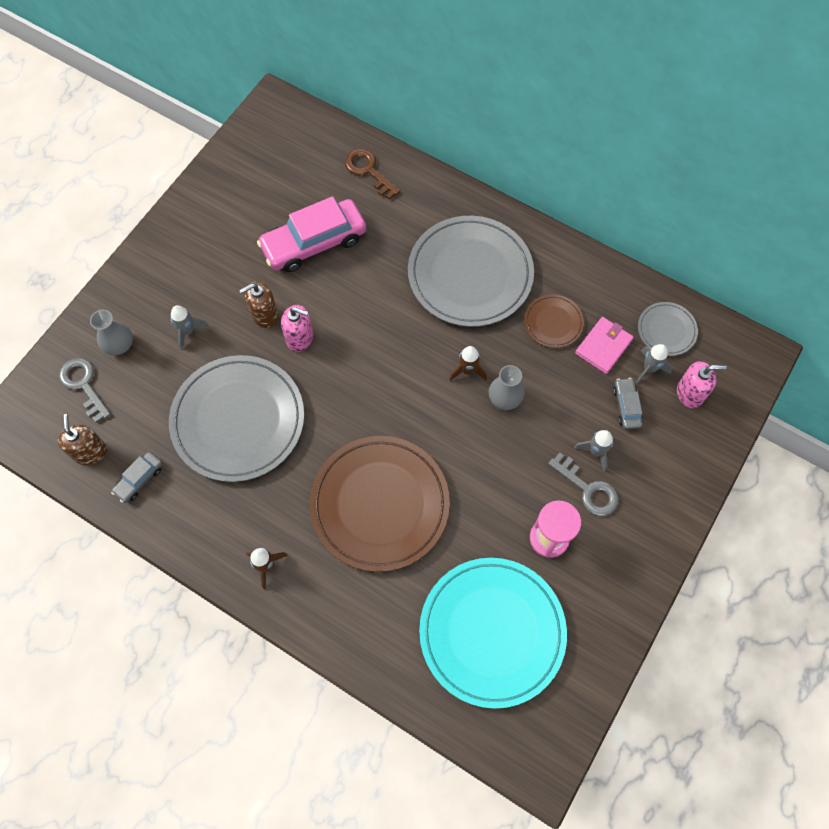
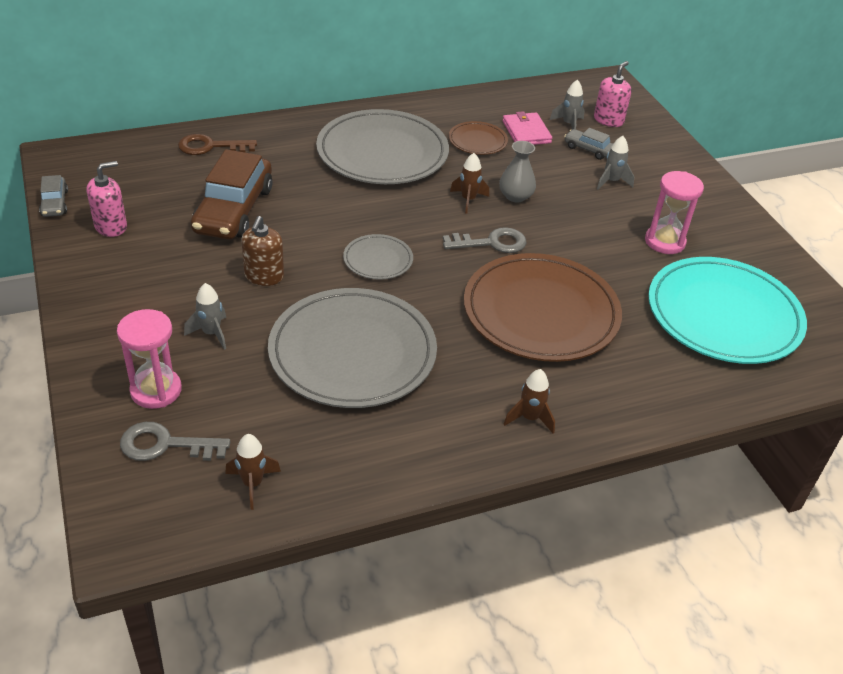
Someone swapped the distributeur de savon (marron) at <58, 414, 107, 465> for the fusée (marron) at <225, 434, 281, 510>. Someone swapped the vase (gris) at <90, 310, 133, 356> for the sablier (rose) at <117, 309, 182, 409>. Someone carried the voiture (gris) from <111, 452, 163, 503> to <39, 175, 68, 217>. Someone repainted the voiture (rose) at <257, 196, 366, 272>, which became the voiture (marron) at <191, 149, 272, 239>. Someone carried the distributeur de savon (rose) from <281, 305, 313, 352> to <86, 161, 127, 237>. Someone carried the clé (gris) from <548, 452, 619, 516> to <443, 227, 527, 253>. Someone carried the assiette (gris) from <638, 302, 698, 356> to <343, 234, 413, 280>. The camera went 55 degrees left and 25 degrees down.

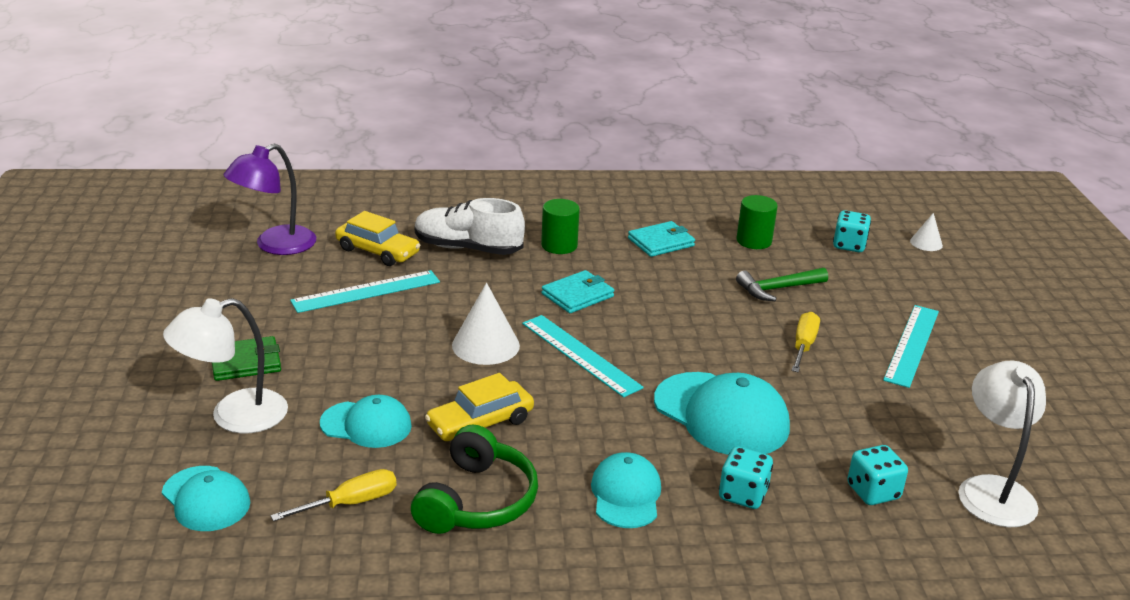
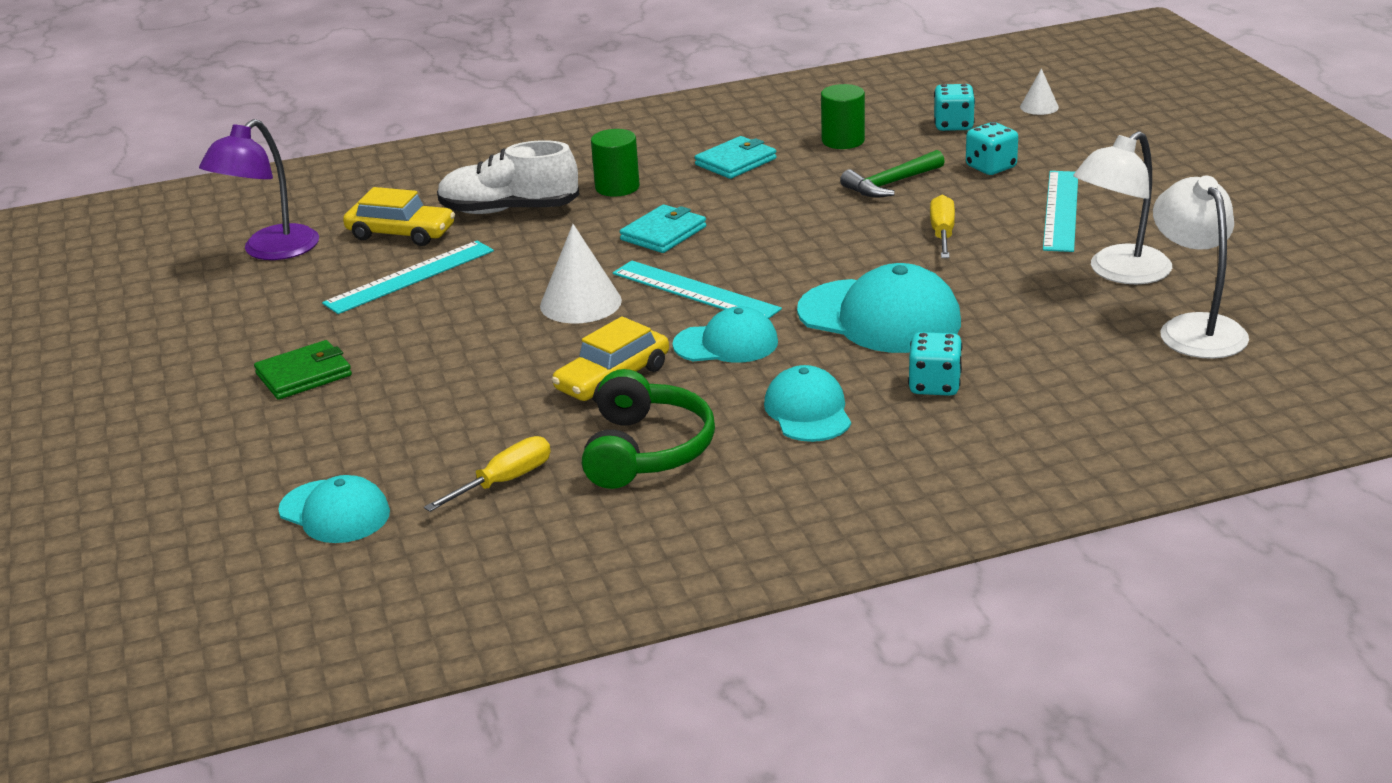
Someone carried the lampe (blanc) from <163, 298, 288, 434> to <1073, 131, 1172, 284>. Someone carried the casquette (turquoise) from <320, 395, 412, 448> to <672, 306, 778, 363>. Someone carried the dé (turquoise) from <847, 445, 908, 505> to <966, 122, 1018, 175>. The camera went 10 degrees left and 0 degrees up.

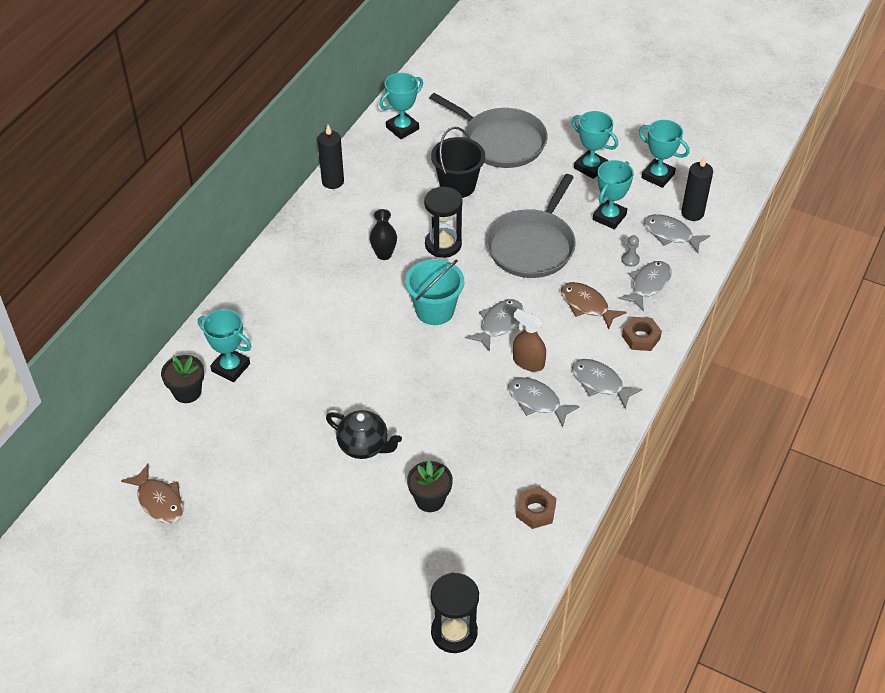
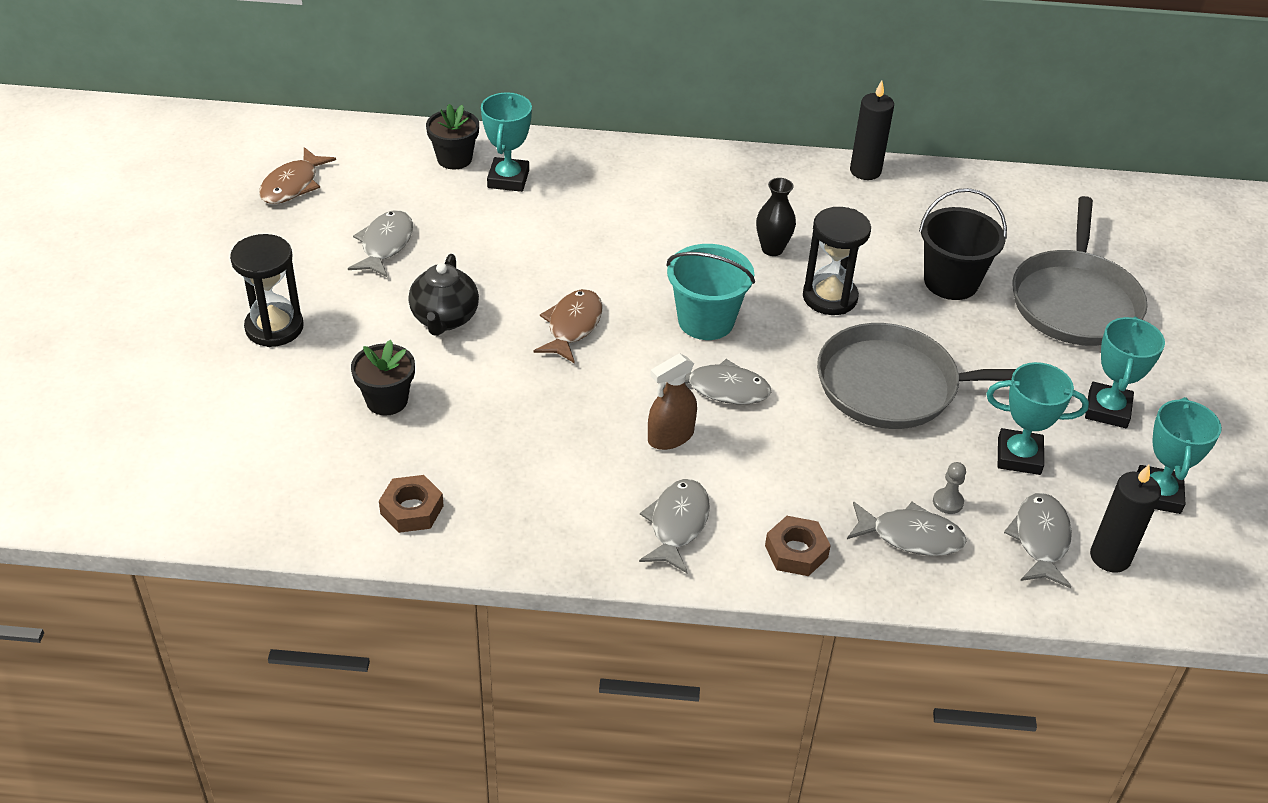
Someone took away the trophée (turquoise) at <380, 73, 423, 139>. Someone carried the sablier (noir) from <431, 573, 479, 653> to <230, 234, 304, 347>. Someone carried the poisson (gris) from <508, 377, 580, 427> to <348, 210, 413, 277>. Someone rotated the vaporisateur (marron) at <513, 309, 546, 372> by 135 degrees counterclockwise. Someone carried the poisson (marron) from <561, 282, 627, 329> to <534, 289, 603, 363>. The camera went 65 degrees right and 5 degrees down.

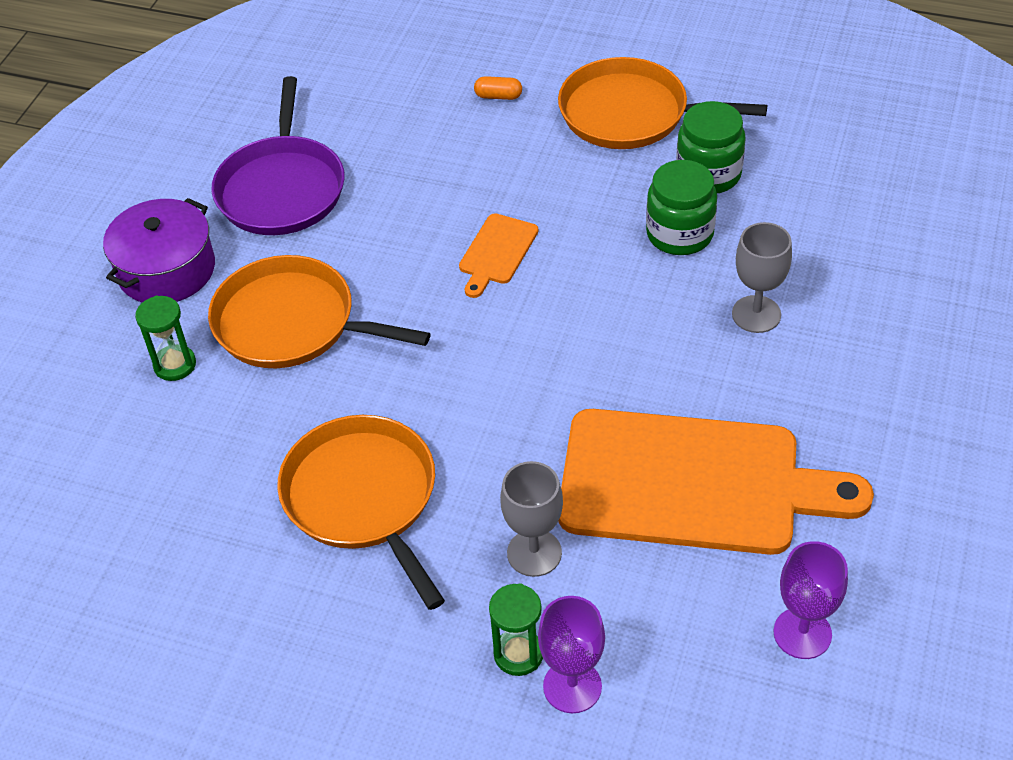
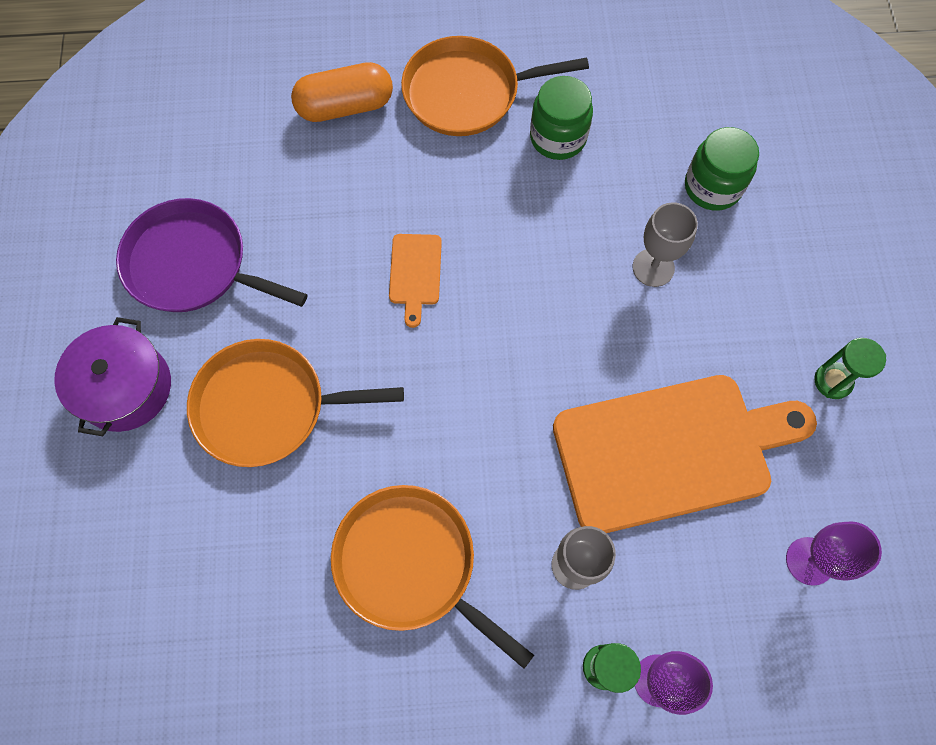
Someone carried the sablier (vert) from <135, 296, 196, 381> to <814, 338, 886, 399>. Someone rotated the poêle (violet) at <211, 76, 345, 235> by 135 degrees clockwise. Someone scaled the gélule (orange) at <474, 76, 522, 100> by 2.24. Someone carried the bocal (vert) from <646, 160, 717, 255> to <685, 127, 759, 211>. The camera went 25 degrees left and 20 degrees up.

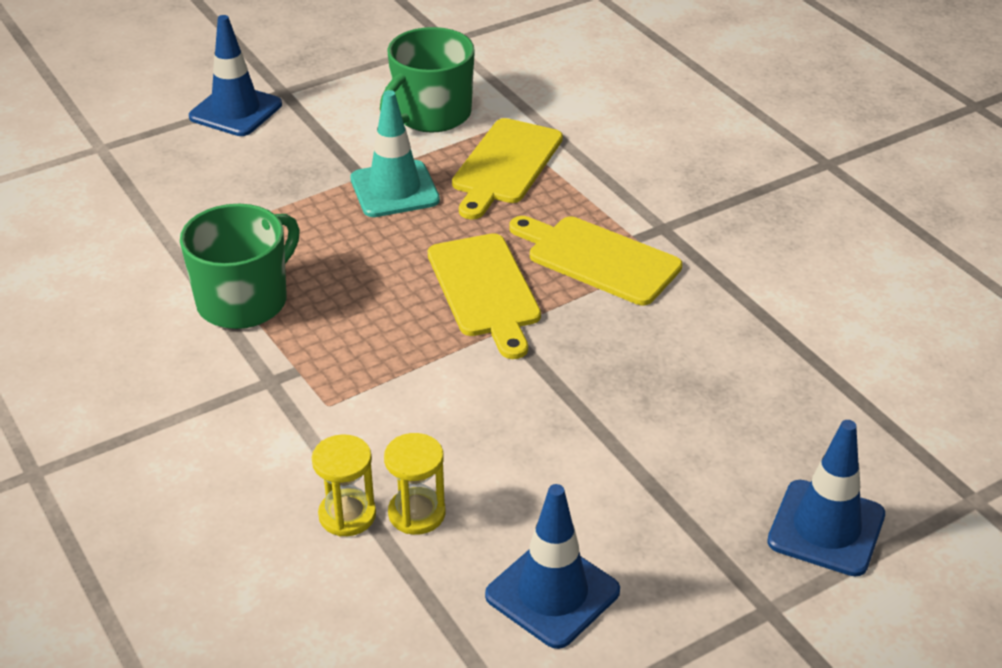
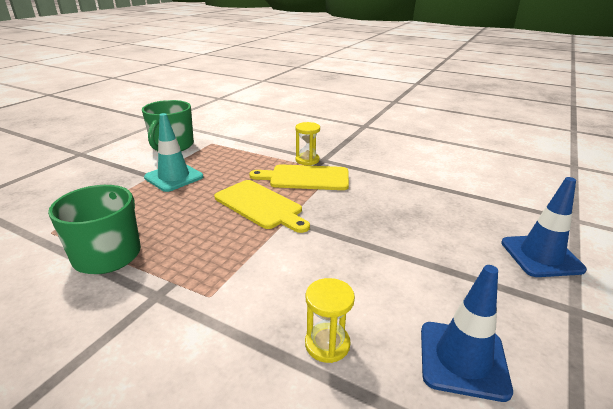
Someone took away the cône de chantier (bleu) at <189, 15, 282, 136>. Someone carried the sablier (jaune) from <312, 434, 376, 536> to <295, 122, 320, 165>. Someone took away the planche à découper (jaune) at <452, 118, 563, 219>. The camera went 30 degrees left and 10 degrees down.

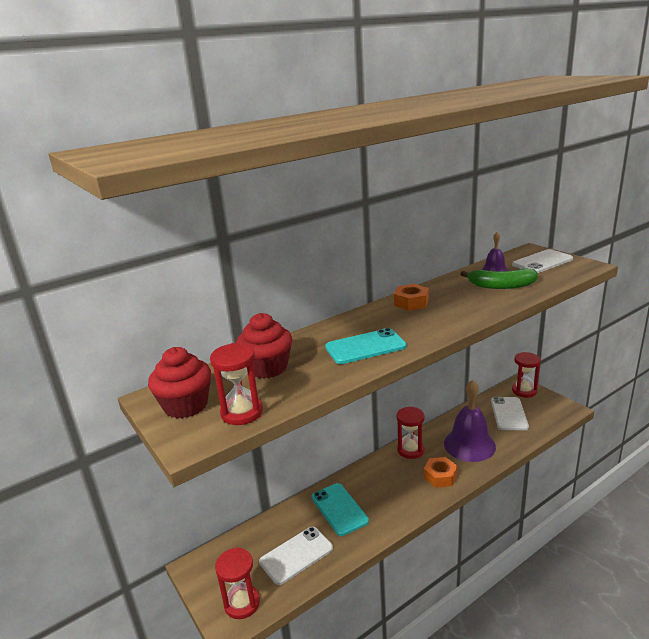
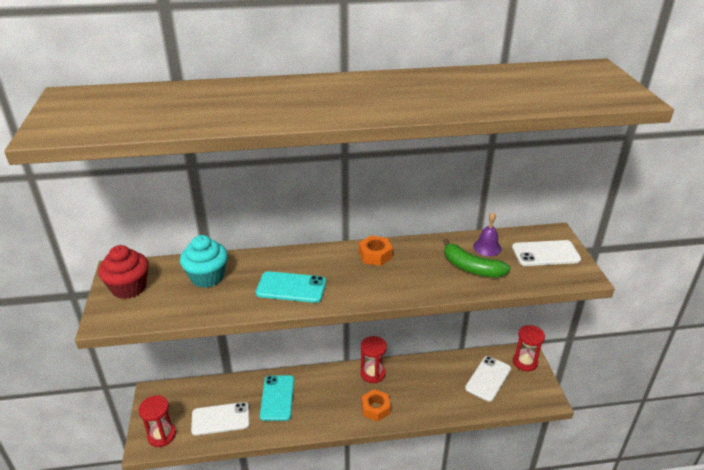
Someone took away the sablier (rouge) at <210, 343, 263, 425>. Someone repainted the muffin (rouge) at <236, 313, 292, 379>, which became the muffin (turquoise) at <180, 235, 228, 288>. Someone took away the cloche (violet) at <444, 380, 496, 462>. The camera went 25 degrees right and 10 degrees up.

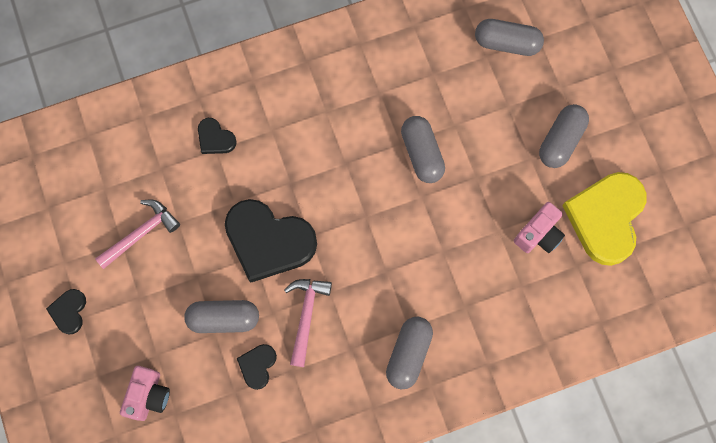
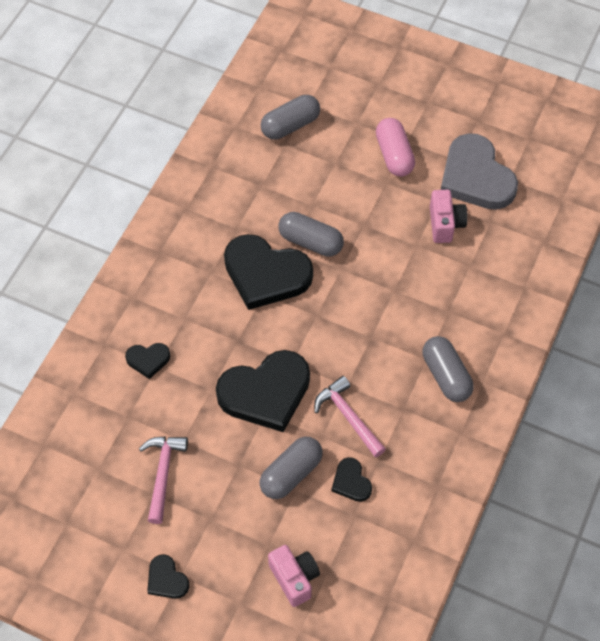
Someone repainted the gélule (gris) at <539, 104, 589, 168>, which became the gélule (rose) at <376, 118, 415, 177>. Someone repainted the cœur (jaune) at <562, 172, 646, 266>, which became the cœur (gris) at <441, 133, 518, 210>. Someone put down the cœur (noir) at <224, 234, 313, 310>. The camera went 45 degrees left and 15 degrees down.

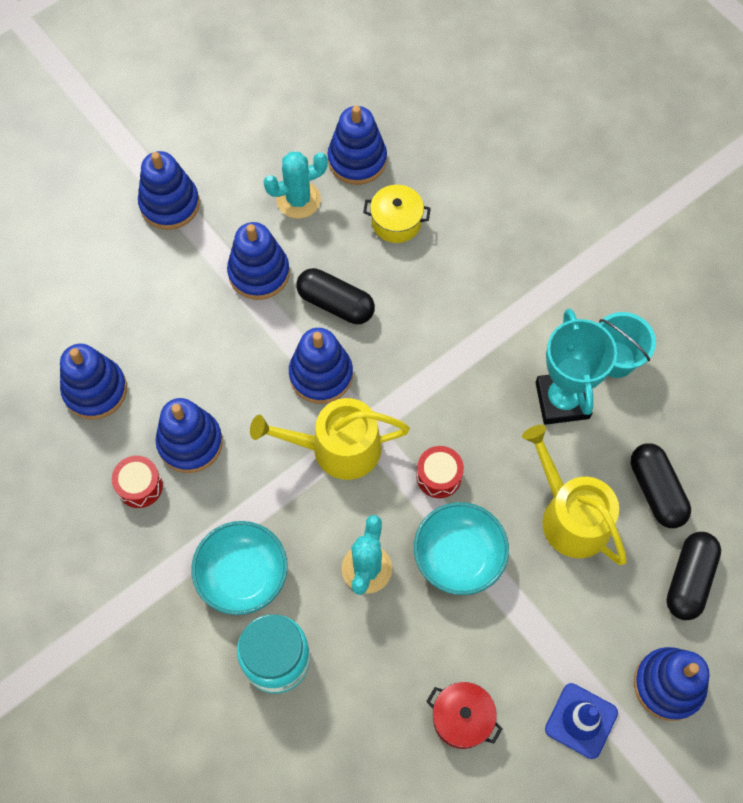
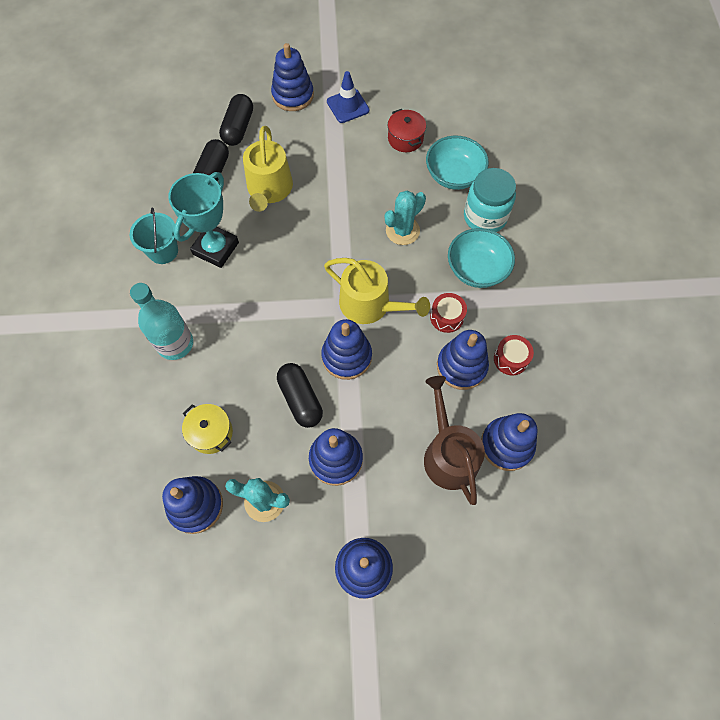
Someone carried the bol (turquoise) from <414, 502, 509, 595> to <426, 136, 489, 190>. Someone carried the tambour (rouge) from <416, 446, 464, 498> to <430, 293, 467, 333>. Someone rotated the gélule (noir) at <666, 532, 721, 620> by 45 degrees counterclockwise. Someone put down the bouteille (turquoise) at <130, 283, 193, 360>. Someone put down the arrosoir (marron) at <424, 376, 485, 505>. The camera went 145 degrees left and 0 degrees up.

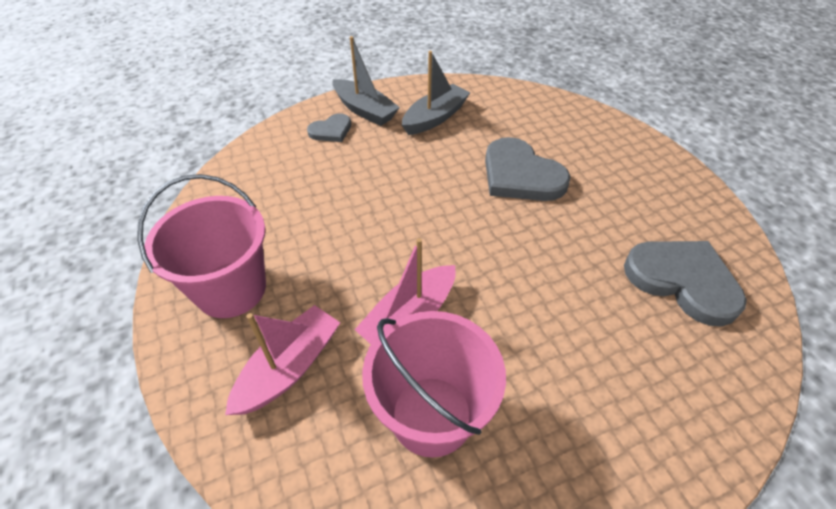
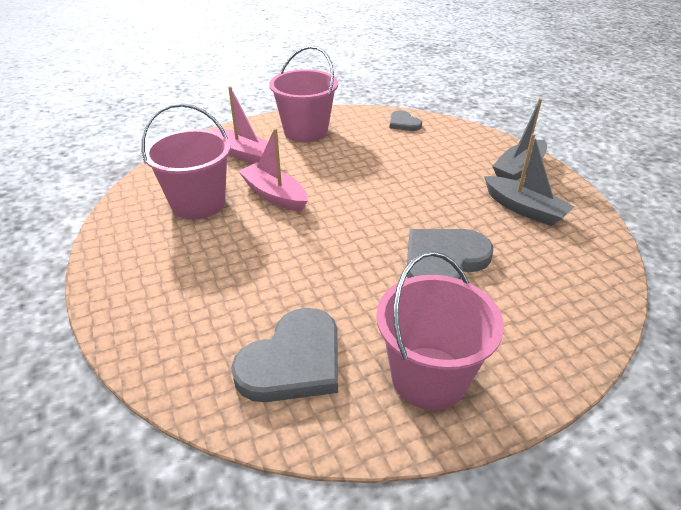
Someone carried the cœur (gris) from <307, 113, 351, 142> to <389, 110, 422, 131>. Someone put down the seau (rose) at <376, 251, 504, 410>. The camera went 90 degrees right and 10 degrees down.

